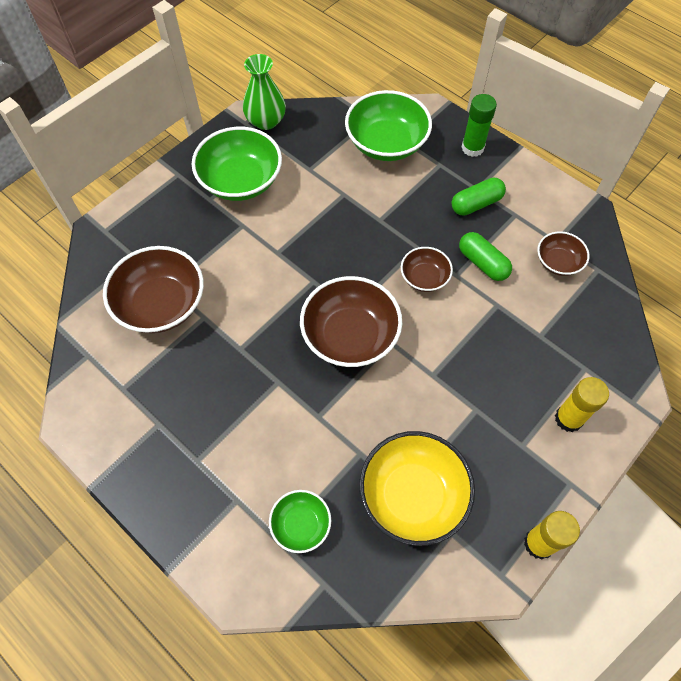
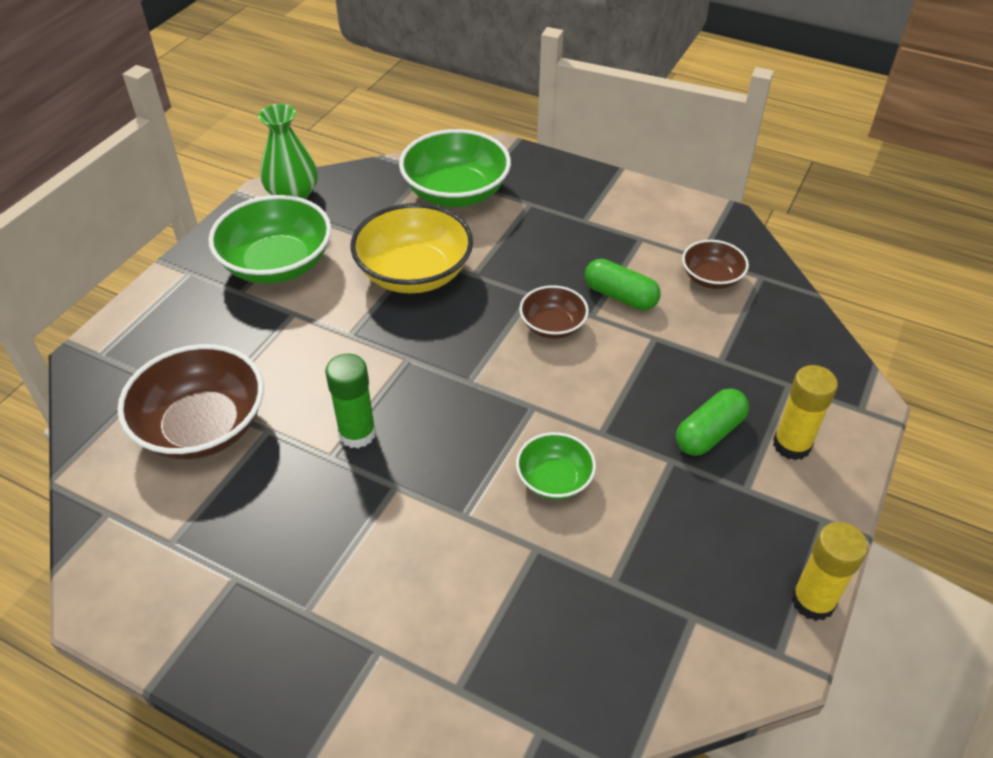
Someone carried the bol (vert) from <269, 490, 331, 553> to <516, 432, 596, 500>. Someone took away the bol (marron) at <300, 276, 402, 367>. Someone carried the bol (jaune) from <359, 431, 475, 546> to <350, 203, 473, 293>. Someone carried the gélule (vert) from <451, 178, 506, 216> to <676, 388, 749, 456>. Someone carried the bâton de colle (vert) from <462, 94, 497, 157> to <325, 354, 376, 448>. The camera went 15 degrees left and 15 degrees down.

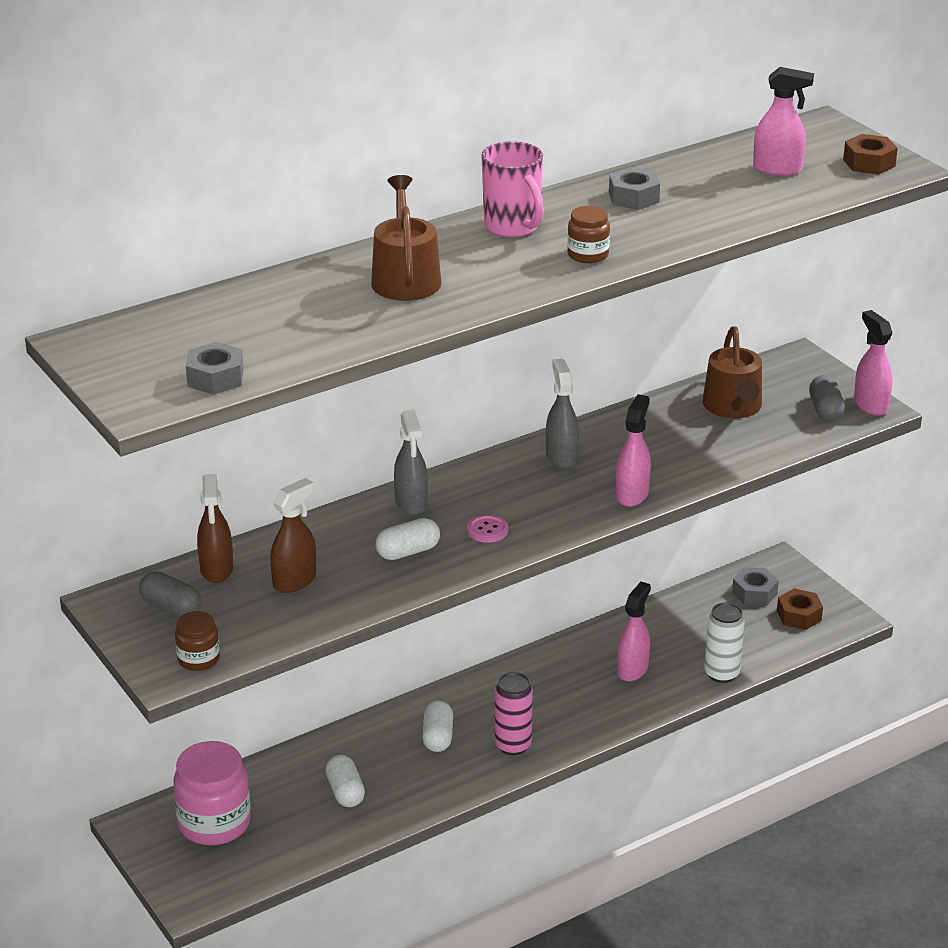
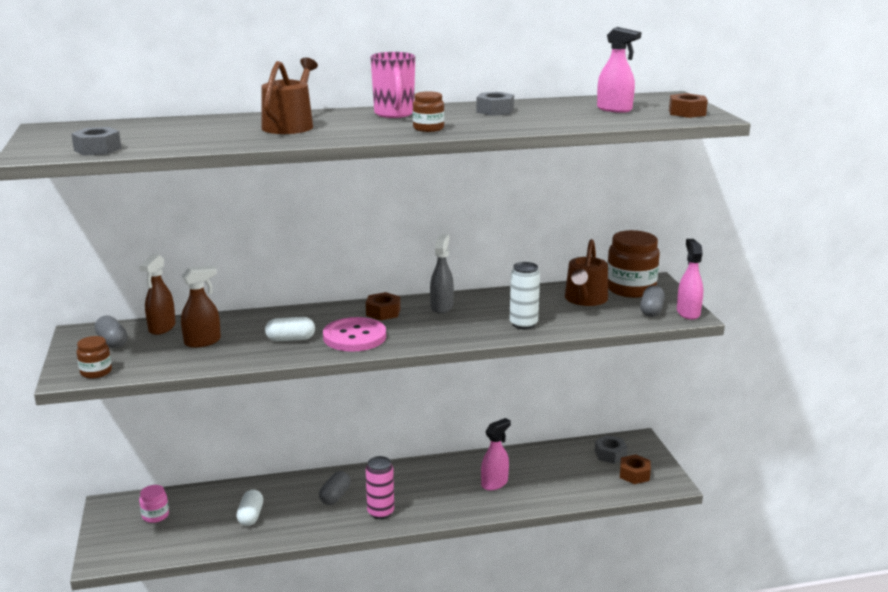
Someone scaled the bocal (rose) at <173, 741, 251, 845> by 0.52. Someone took away the vaporisateur (gris) at <394, 409, 428, 515>. Someone repainted the gélule (blanc) at <422, 701, 453, 752>, which became the gélule (gris) at <319, 471, 351, 505>. Someone scaled the bouton (rose) at <467, 515, 508, 543> by 2.08. Someone took away the vaporisateur (rose) at <616, 394, 651, 507>. Someone carried the canette (blanc) from <704, 602, 745, 683> to <510, 262, 540, 329>. Someone put down the écrou (marron) at <366, 292, 400, 321>. Someone put down the bocal (marron) at <607, 230, 660, 298>. The camera went 20 degrees right and 10 degrees down.

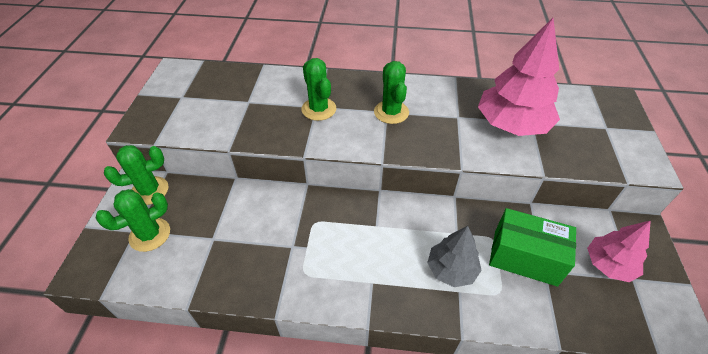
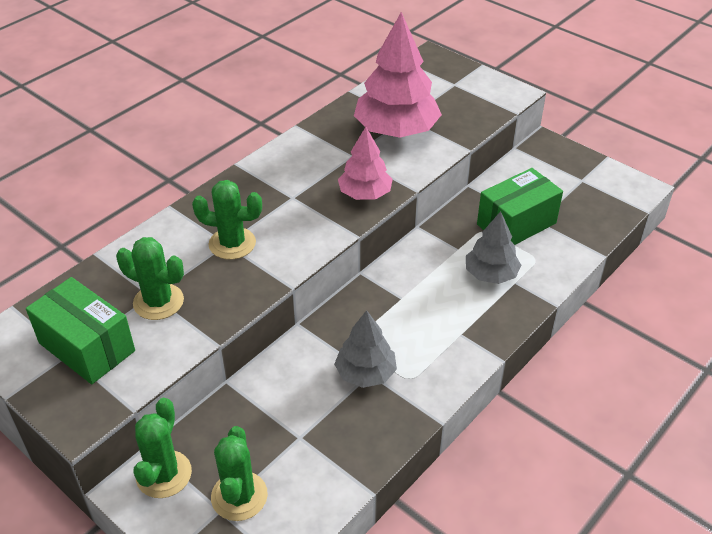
Someone carried the cactus (vert) from <374, 61, 409, 124> to <116, 237, 184, 320>. Someone carried the arbre (rose) from <587, 220, 651, 282> to <338, 127, 393, 200>. Someone put down the boîte (vert) at <26, 277, 135, 384>. Someone put down the arbre (gris) at <334, 310, 397, 388>. The camera went 55 degrees left and 5 degrees down.

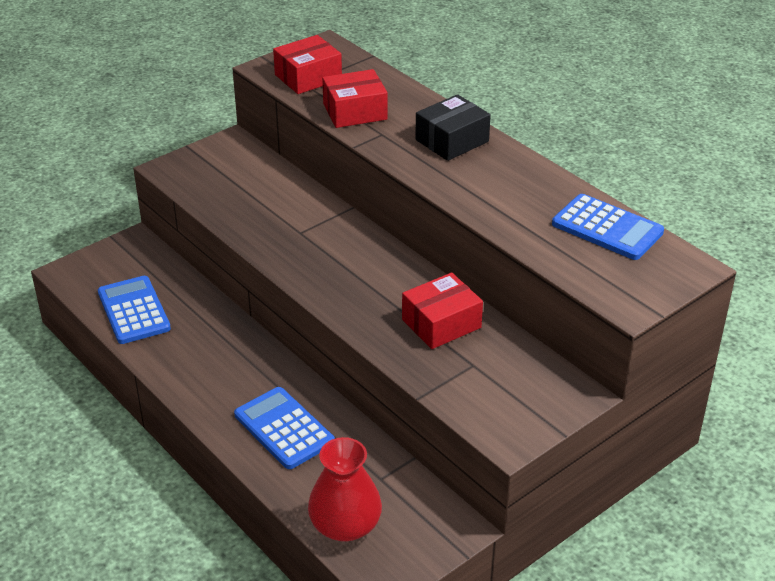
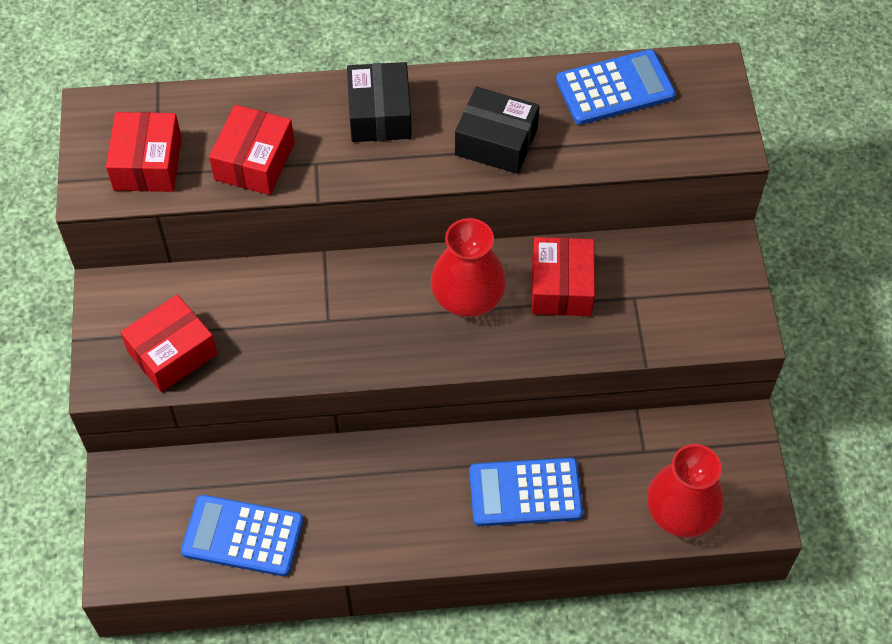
Someone put down the boîte (rouge) at <120, 295, 217, 392>. Someone put down the vase (rouge) at <431, 218, 506, 317>. Someone put down the boîte (noir) at <455, 87, 540, 174>. The camera went 55 degrees left and 20 degrees up.

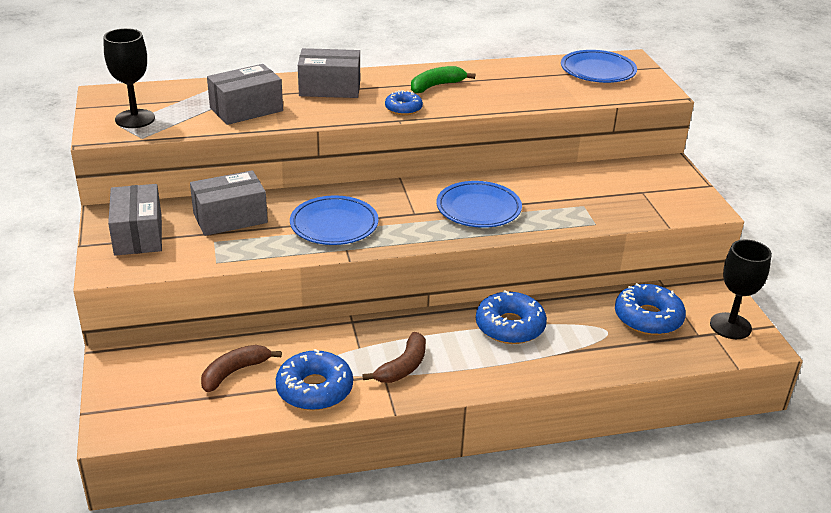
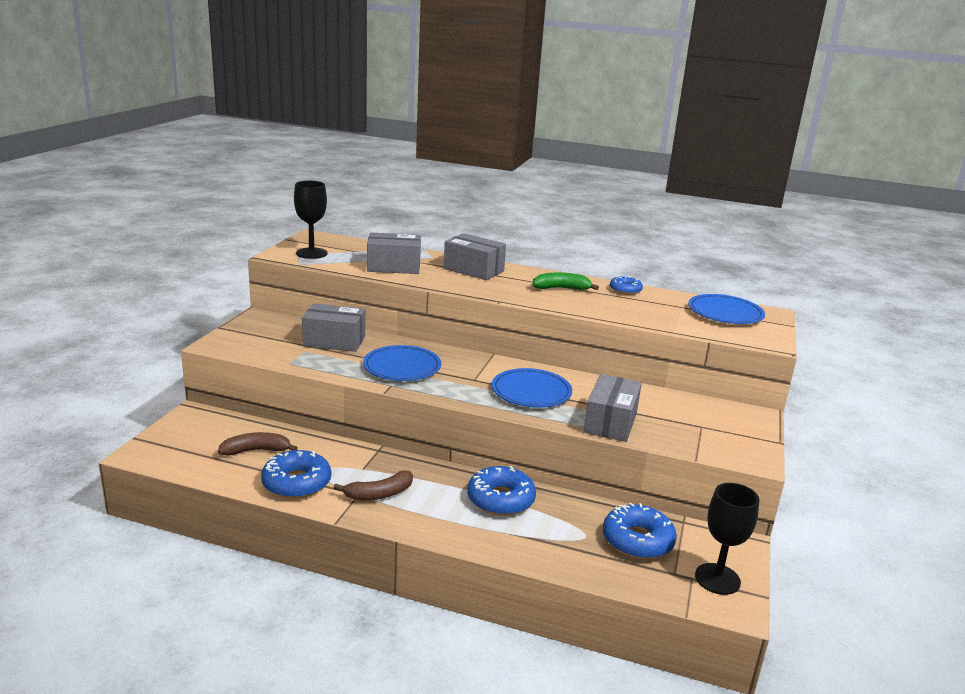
Someone carried the boîte (gris) from <108, 184, 162, 256> to <584, 374, 642, 442>. Someone carried the beignet (bleu) from <385, 90, 423, 115> to <610, 275, 643, 295>. The camera went 30 degrees right and 10 degrees down.

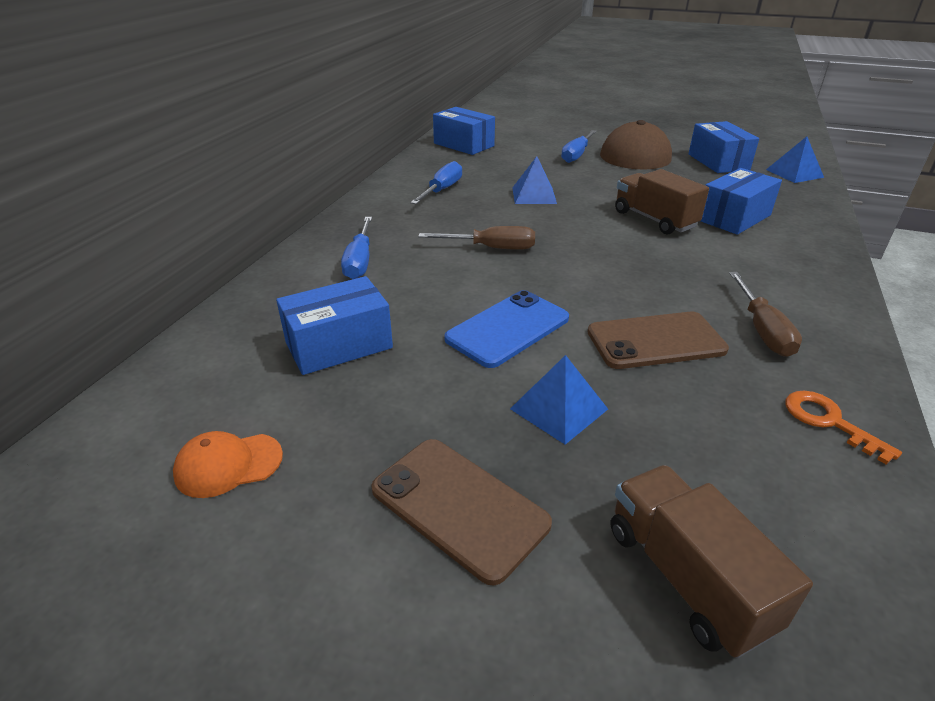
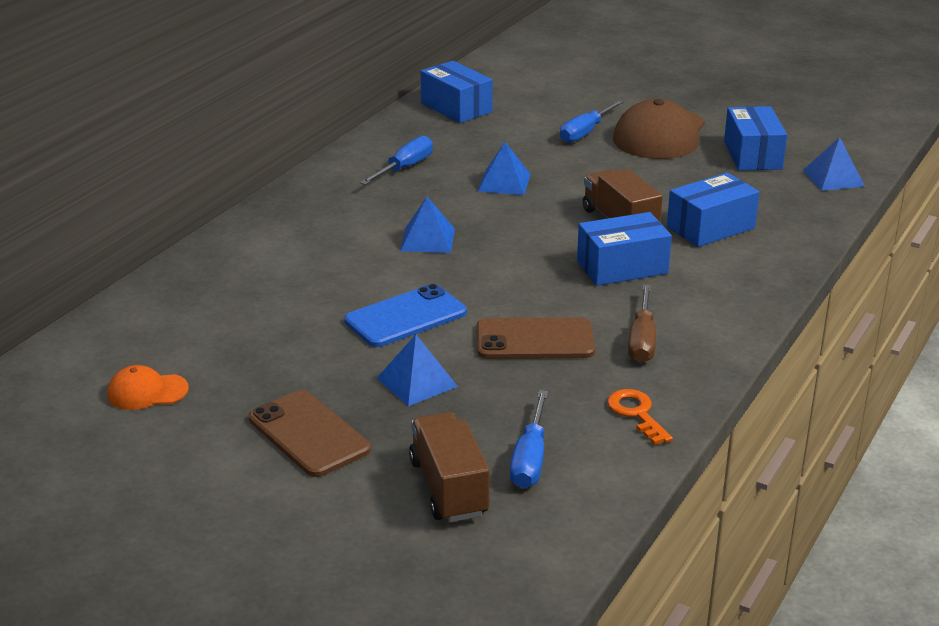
Someone carried the boîte (bleu) from <276, 276, 393, 375> to <577, 212, 672, 286>. Someone carried the tournevis (bleu) from <341, 217, 372, 279> to <510, 390, 548, 488>. Someone swapped the tournevis (marron) at <418, 226, 535, 250> for the pyramide (bleu) at <400, 197, 455, 253>. The camera went 10 degrees right and 5 degrees down.

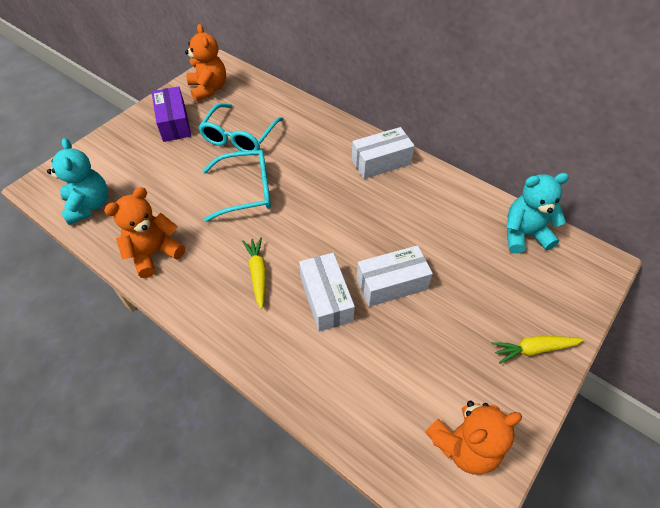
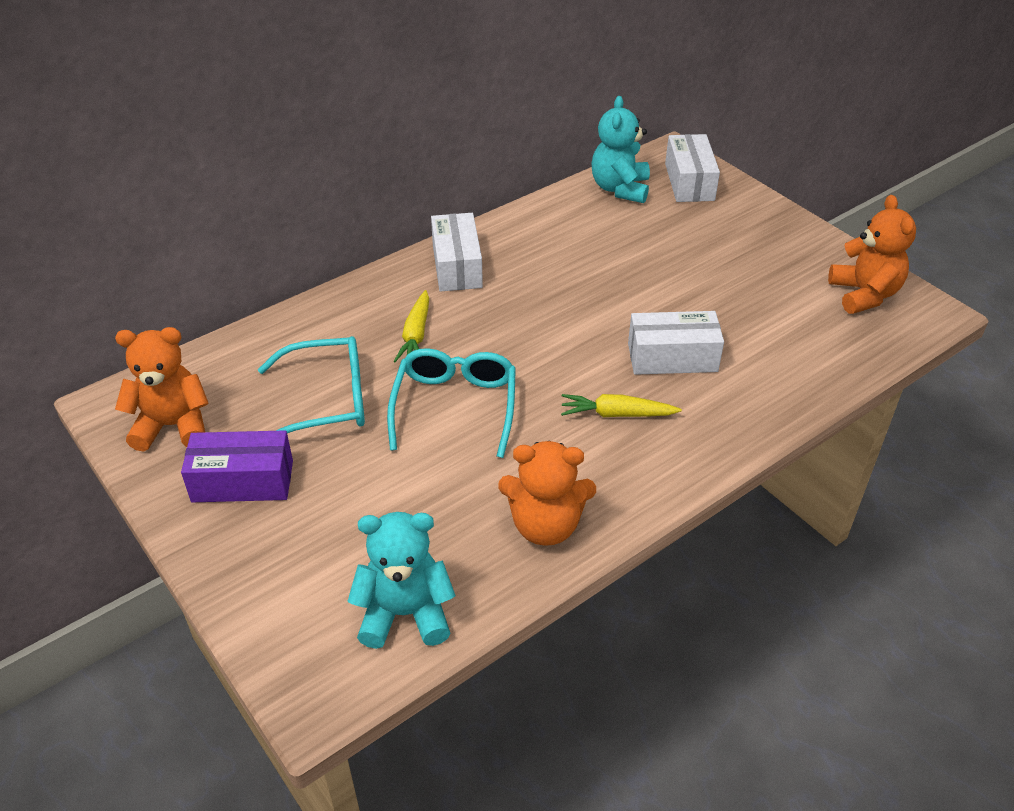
Someone rotated the ours en peluche (orange) at <104, 187, 185, 278> by 60 degrees counterclockwise. Someone rotated the lunettes (turquoise) at <198, 103, 283, 152> by 45 degrees counterclockwise. Someone carried the boîte (blanc) from <357, 245, 433, 307> to <665, 134, 720, 202>. Someone carried the carotte (jaune) from <492, 336, 584, 364> to <394, 290, 429, 362>. The camera went 75 degrees left and 10 degrees down.

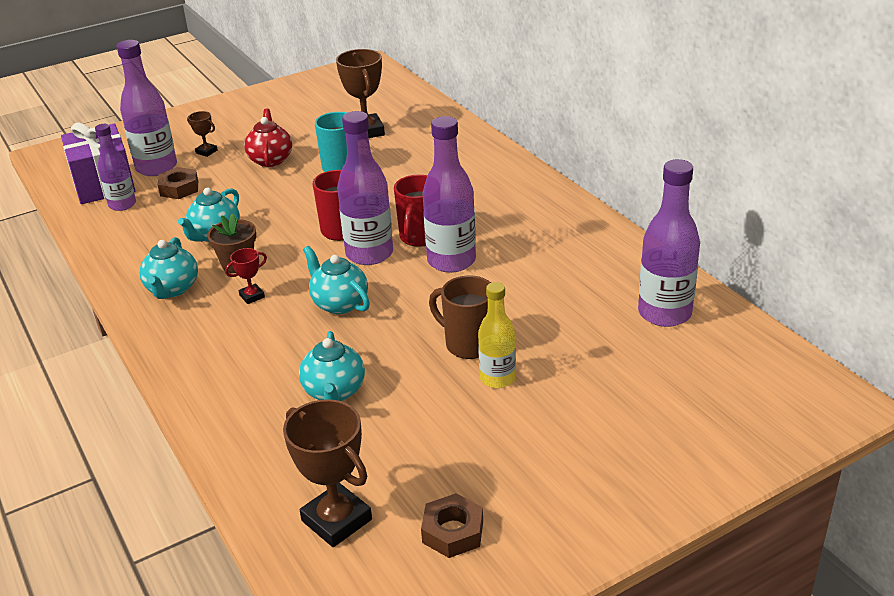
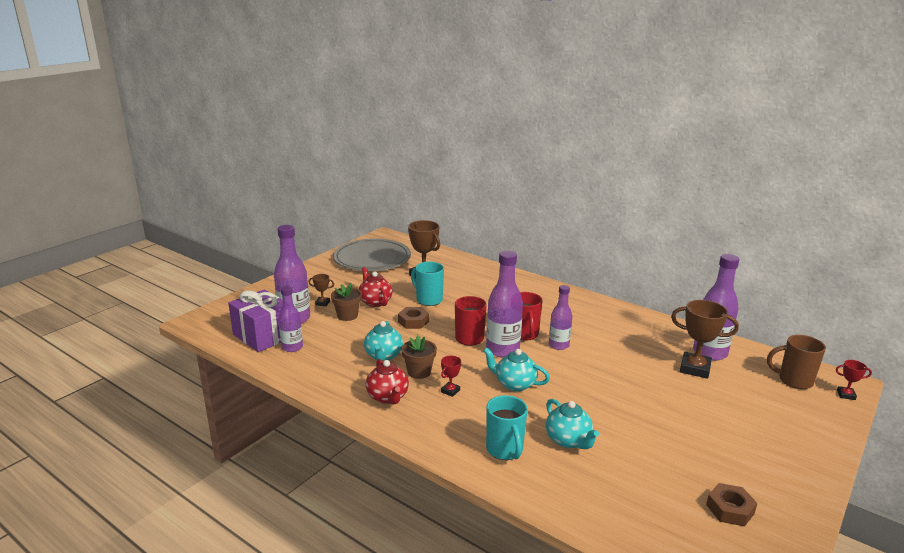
Someone repainted the théière (turquoise) at <139, 237, 198, 299>, which became the théière (rouge) at <366, 359, 409, 404>. Someone carried the écrou (marron) from <158, 167, 198, 199> to <398, 307, 429, 329>. Someone carried the trophée (marron) from <283, 399, 372, 547> to <671, 300, 739, 379>. Someone scaled the bouteille (violet) at <423, 116, 476, 273> by 0.63. Someone carried the tasse (marron) from <429, 276, 491, 359> to <767, 335, 826, 389>. Someone took away the bouteille (jaune) at <478, 282, 516, 388>. Someone put down the pot de fleurs (marron) at <331, 283, 362, 321>. Someone put down the assiette (gris) at <333, 238, 411, 271>. Someone put down the tasse (turquoise) at <486, 395, 528, 460>. Someone put down the trophée (rouge) at <836, 360, 872, 400>. The camera went 25 degrees left and 10 degrees down.

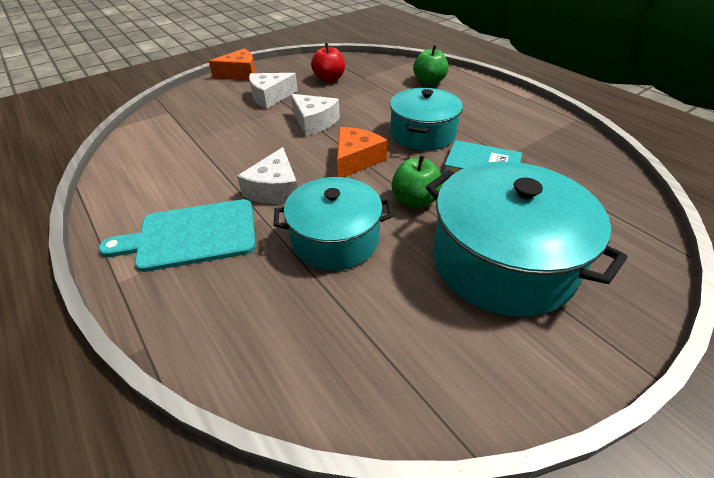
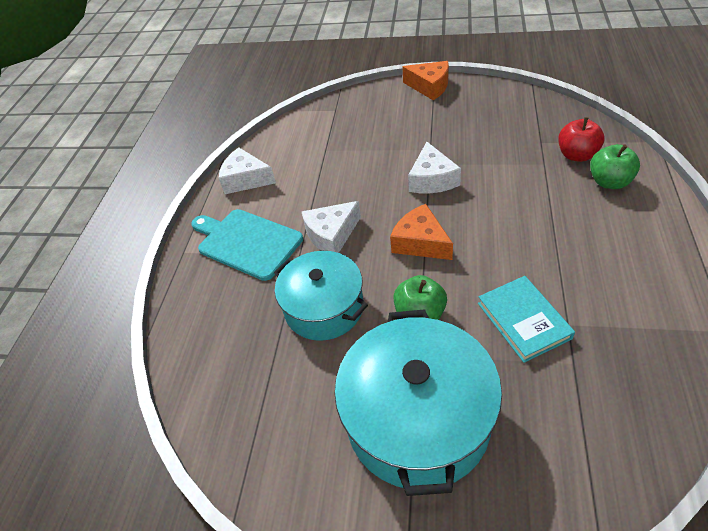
Someone carried the fromage (blanc) from <249, 73, 298, 109> to <219, 147, 276, 194>. Someone carried the pomme (rouge) from <311, 43, 345, 82> to <558, 117, 604, 162>. Someone rotated the fromage (orange) at <337, 127, 387, 177> by 120 degrees counterclockwise. Someone took away the marmite (turquoise) at <390, 88, 463, 151>. The camera went 50 degrees right and 5 degrees up.

